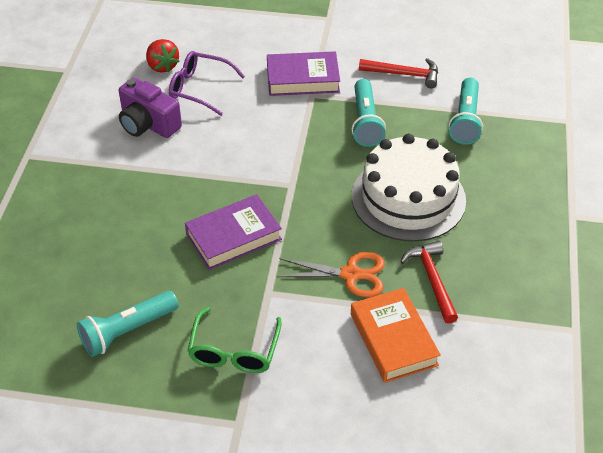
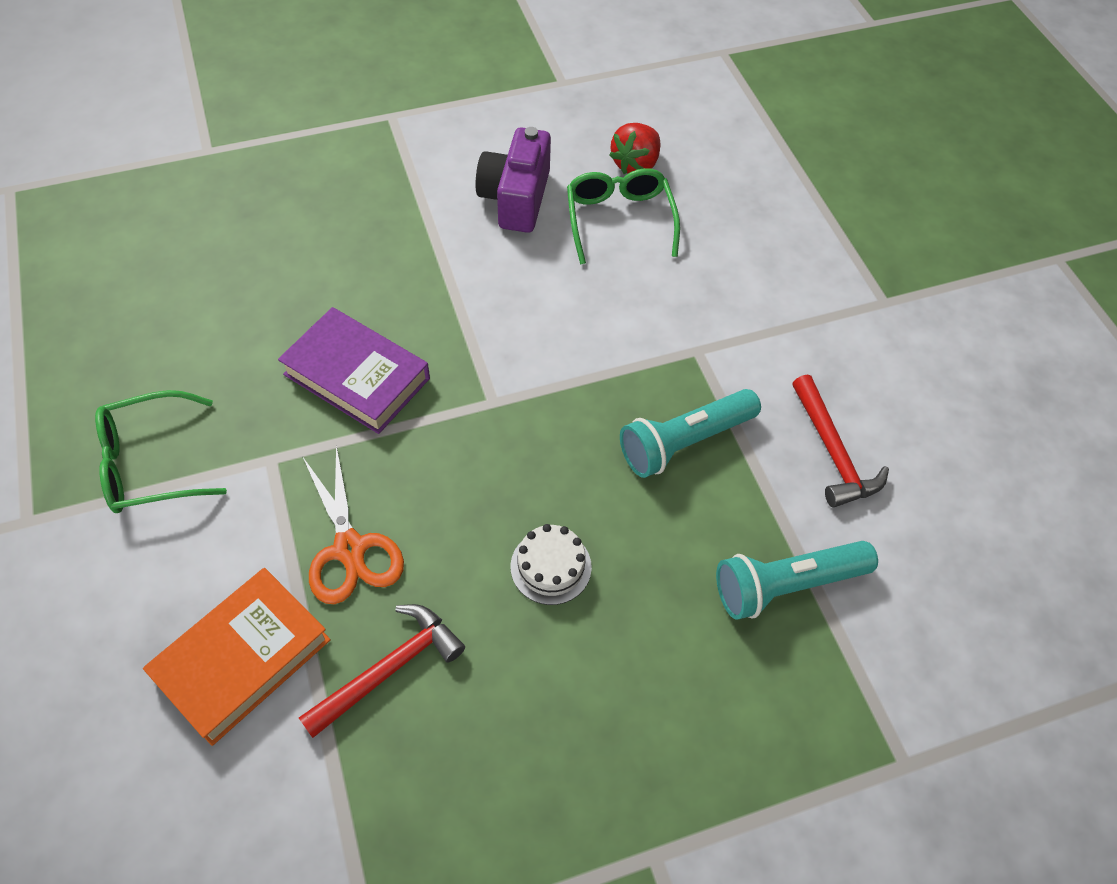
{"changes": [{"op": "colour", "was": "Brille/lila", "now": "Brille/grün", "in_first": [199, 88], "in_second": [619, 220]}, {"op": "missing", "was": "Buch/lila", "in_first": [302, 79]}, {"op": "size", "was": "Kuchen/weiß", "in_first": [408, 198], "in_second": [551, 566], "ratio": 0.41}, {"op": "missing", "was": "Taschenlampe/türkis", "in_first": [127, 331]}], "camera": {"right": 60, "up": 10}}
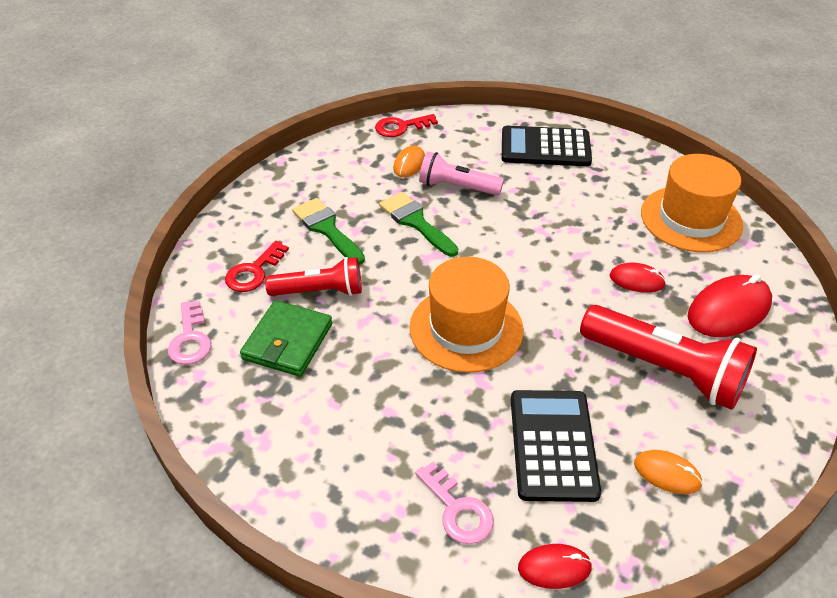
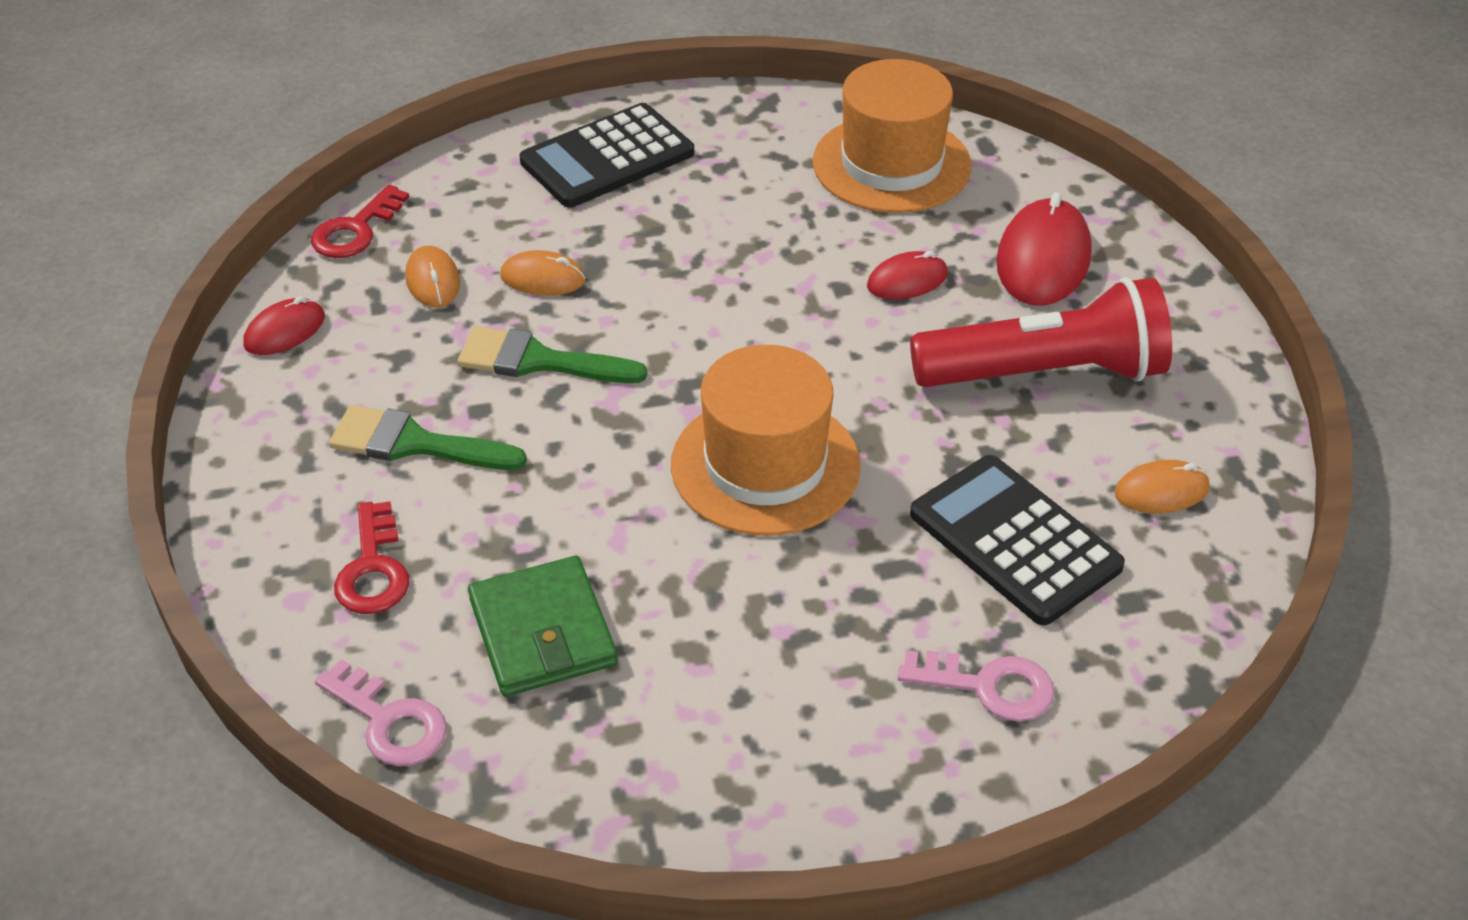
{"changes": [{"op": "exchanged", "was": "Taschenlampe/rosa", "now": "Computermaus/orange", "in_first": [457, 187], "in_second": [543, 278]}, {"op": "missing", "was": "Taschenlampe/rot", "in_first": [320, 291]}, {"op": "relocated", "was": "Computermaus/rot", "in_first": [554, 568], "in_second": [285, 331]}], "camera": {"right": -40, "up": 0}}
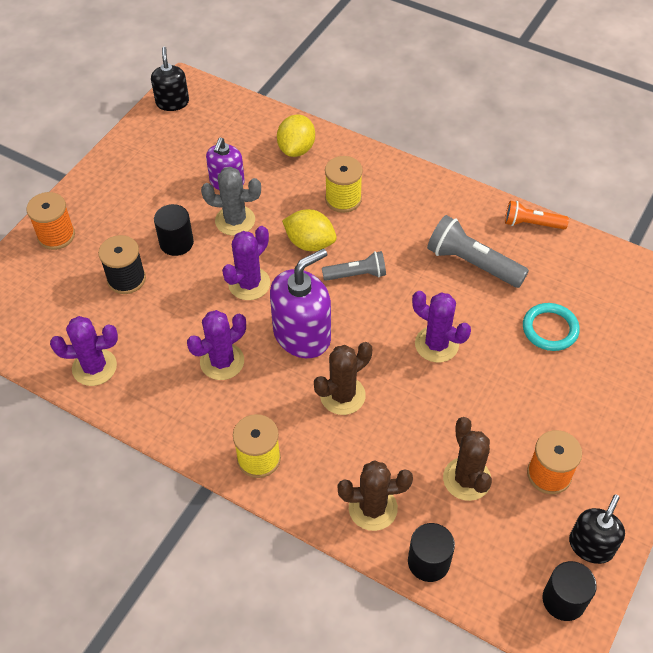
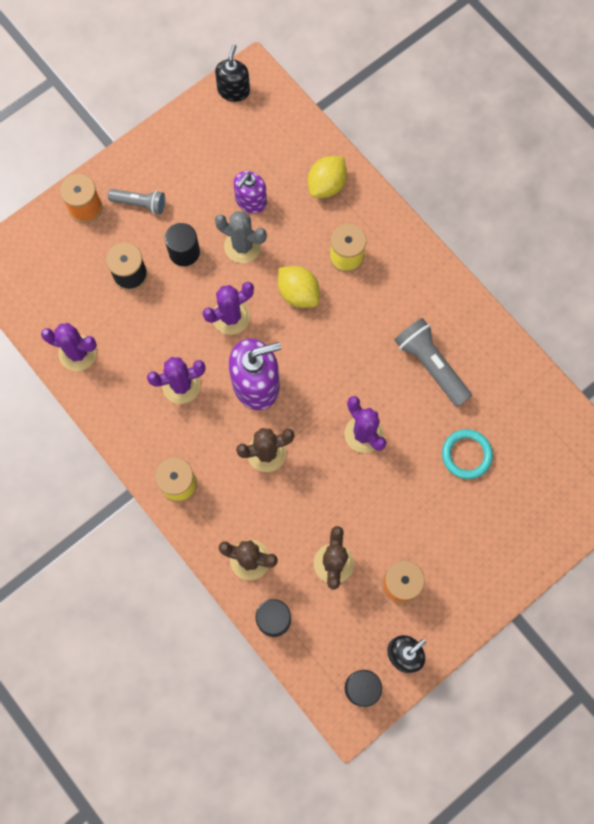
{"changes": [{"op": "missing", "was": "Taschenlampe/orange", "in_first": [532, 224]}, {"op": "relocated", "was": "Taschenlampe/grau", "in_first": [356, 275], "in_second": [140, 204]}], "camera": {"right": 20, "up": 20}}
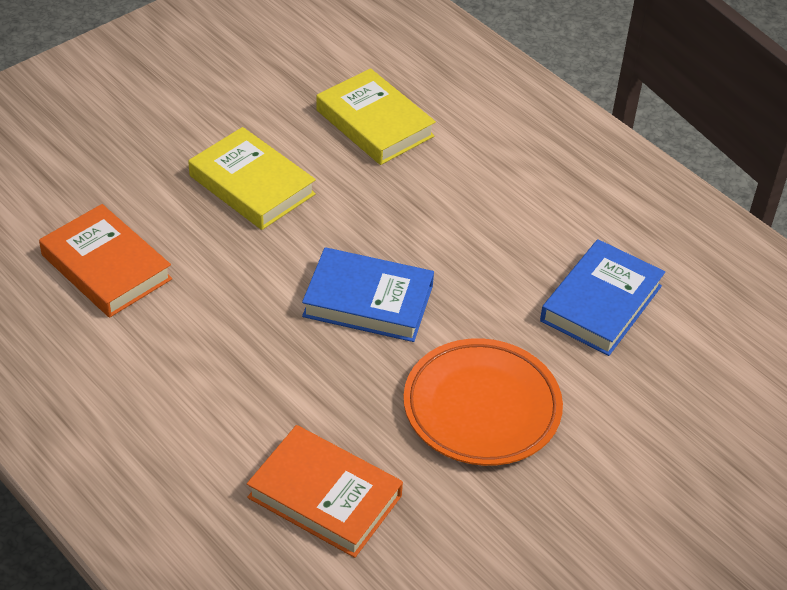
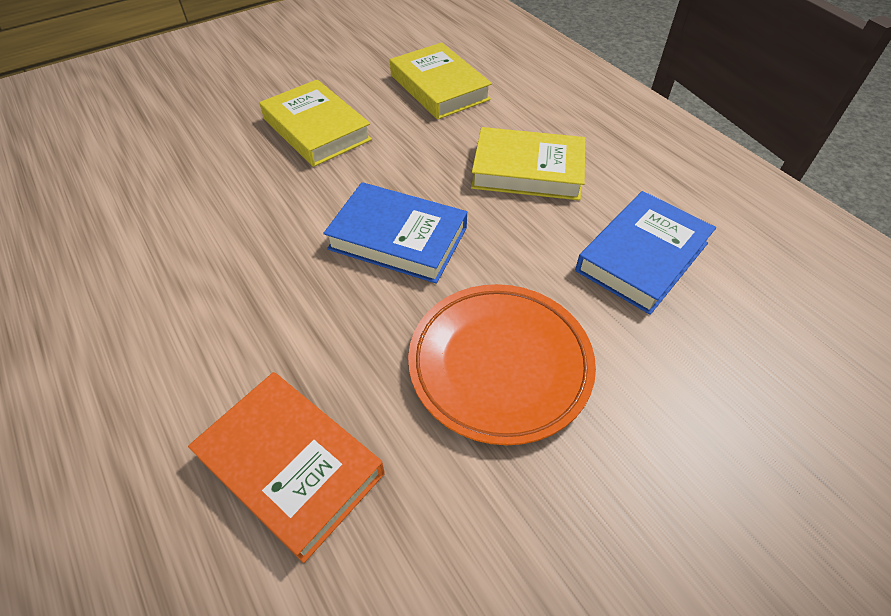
{"changes": [{"op": "missing", "was": "Buch/orange", "in_first": [106, 267]}, {"op": "appeared", "now": "Buch/gelb", "in_second": [527, 171]}], "camera": {"right": 10, "up": 5}}
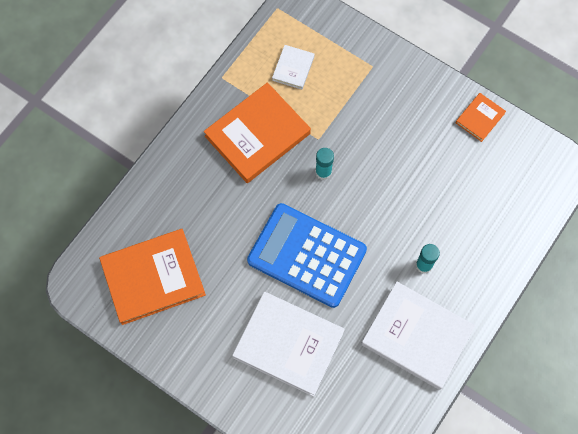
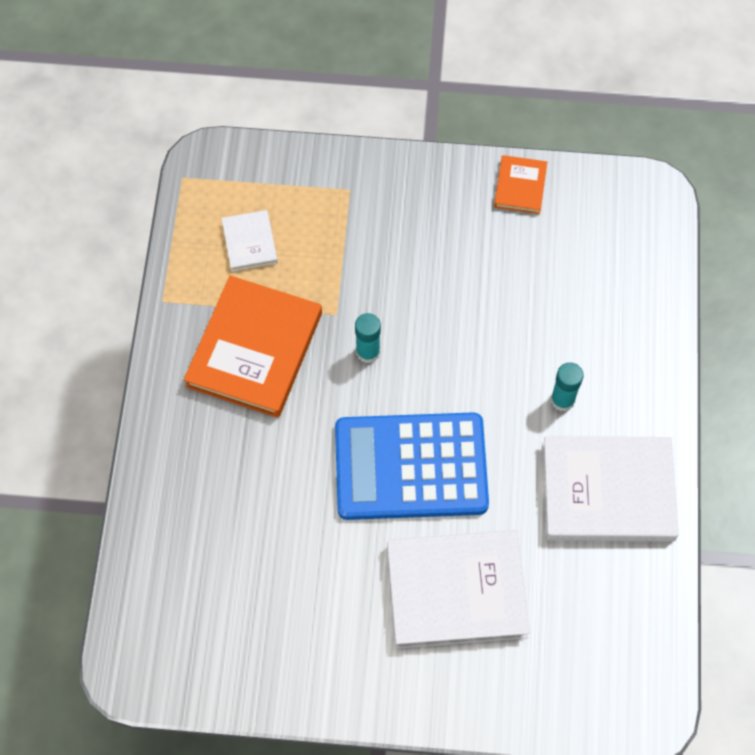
{"changes": [{"op": "missing", "was": "Buch/orange", "in_first": [153, 277]}], "camera": {"right": -30, "up": -5}}
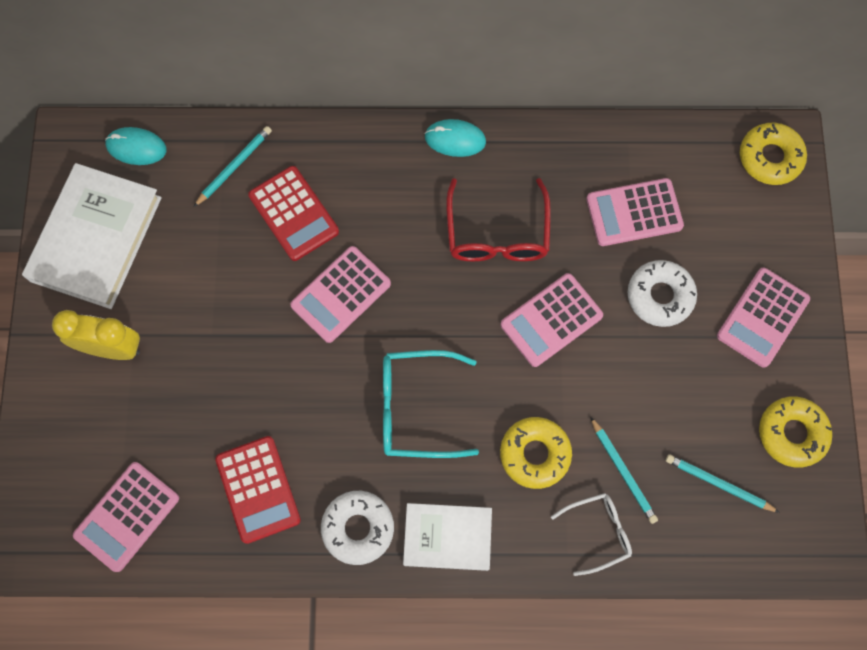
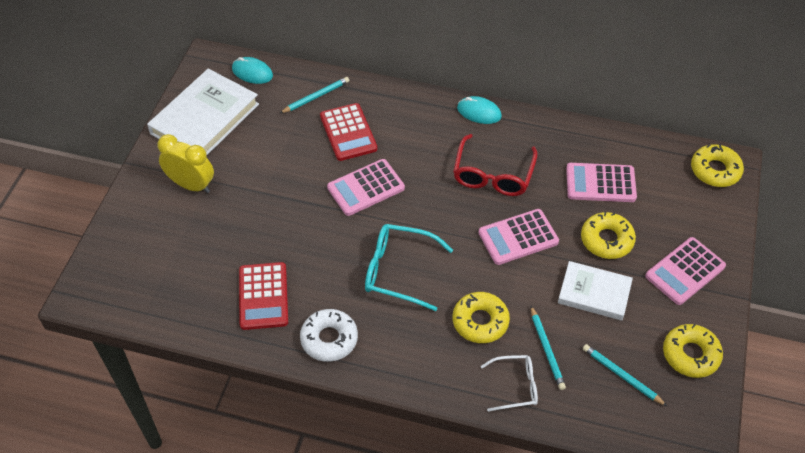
{"changes": [{"op": "colour", "was": "Donut/weiß", "now": "Donut/gelb", "in_first": [660, 296], "in_second": [606, 240]}, {"op": "missing", "was": "Taschenrechner/rosa", "in_first": [127, 516]}, {"op": "relocated", "was": "Buch/weiß", "in_first": [447, 537], "in_second": [594, 293]}], "camera": {"right": 15, "up": -20}}
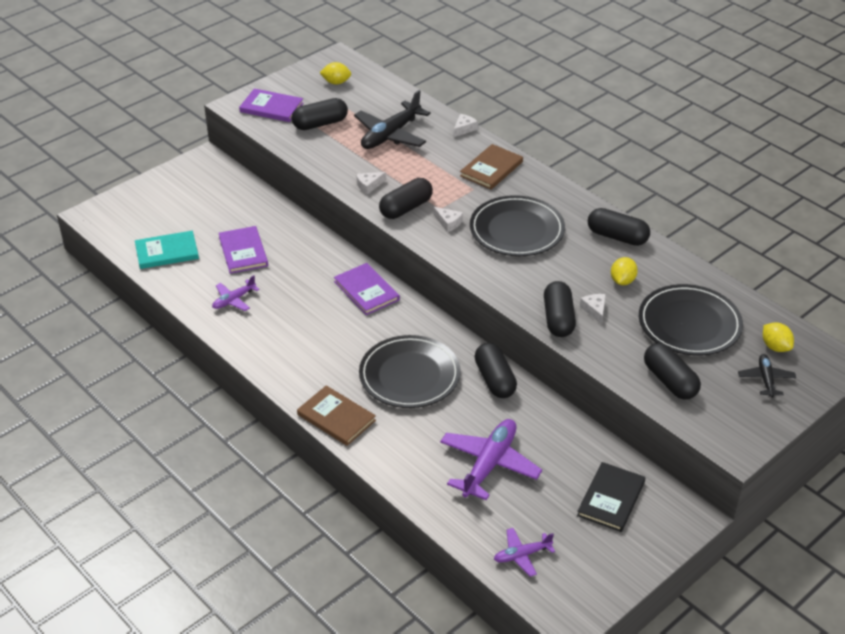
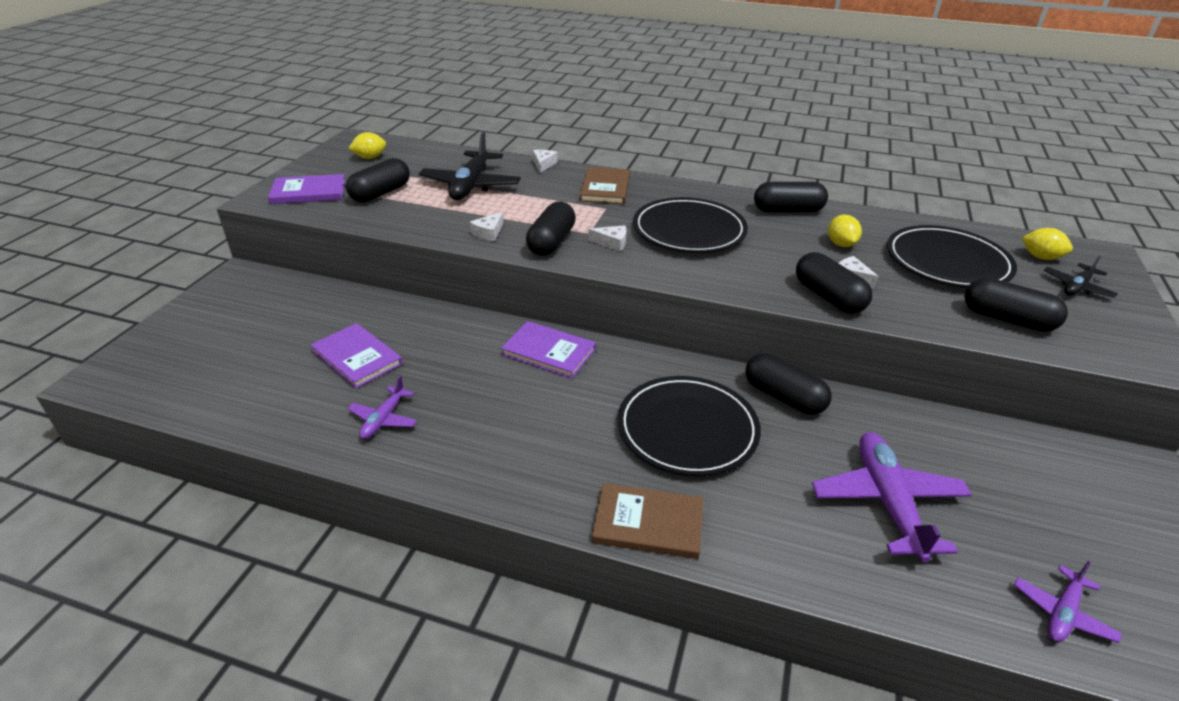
{"changes": [{"op": "missing", "was": "Buch/türkis", "in_first": [167, 252]}, {"op": "spun", "was": "Flugzeug/schwarz", "in_first": [766, 379], "in_second": [1077, 287], "clockwise": -105}, {"op": "missing", "was": "Buch/schwarz", "in_first": [611, 498]}], "camera": {"right": -30, "up": -5}}
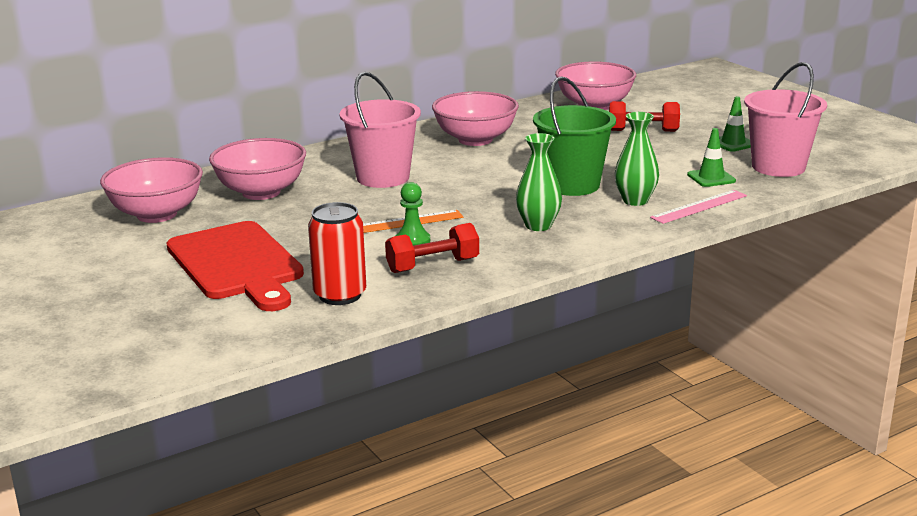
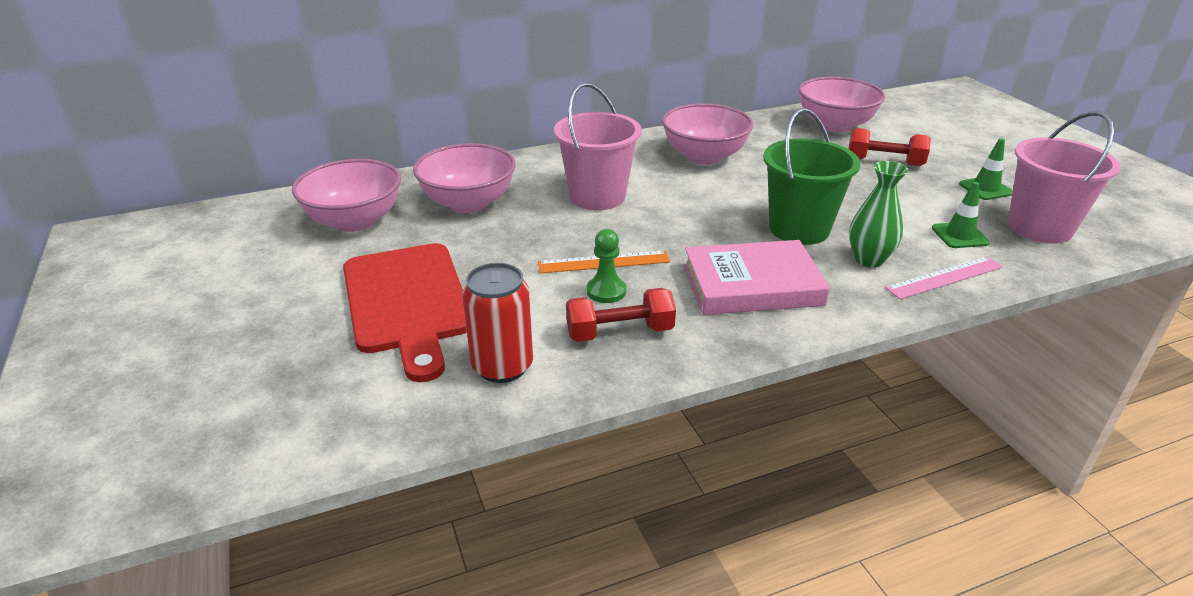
{"changes": [{"op": "exchanged", "was": "Vase/grün", "now": "Buch/rosa", "in_first": [538, 226], "in_second": [752, 285]}], "camera": {"right": 10, "up": 10}}
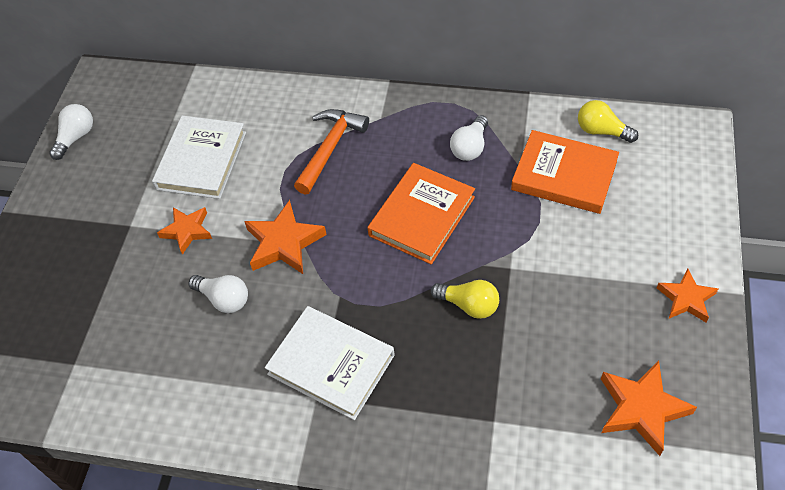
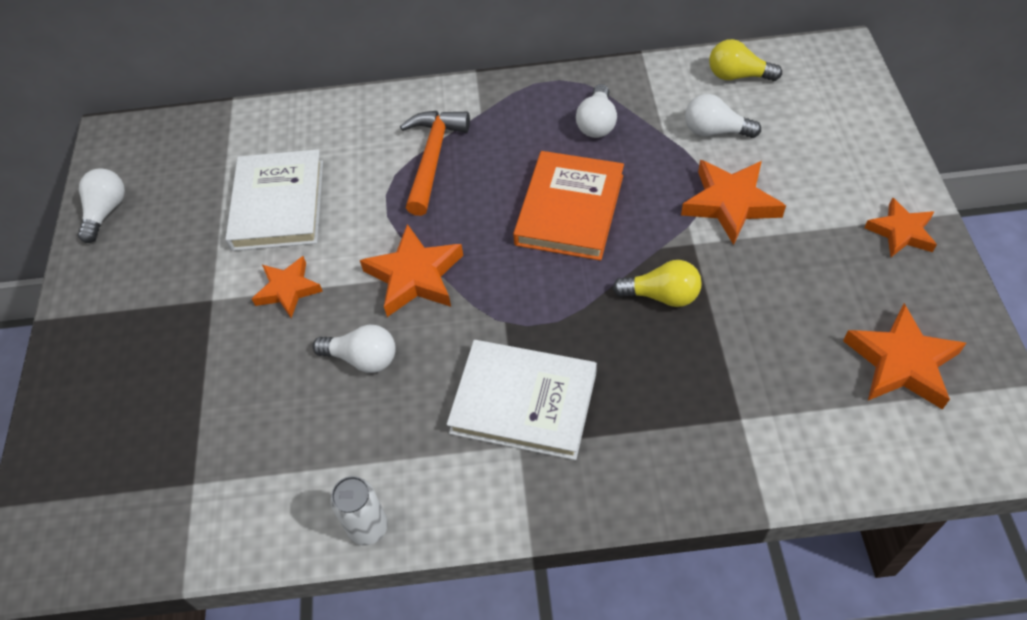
{"changes": [{"op": "exchanged", "was": "Buch/orange", "now": "Glühbirne/weiß", "in_first": [564, 175], "in_second": [715, 131]}, {"op": "appeared", "now": "Stern/orange", "in_second": [730, 204]}, {"op": "appeared", "now": "Dose/weiß", "in_second": [368, 528]}], "camera": {"right": -15, "up": 0}}
